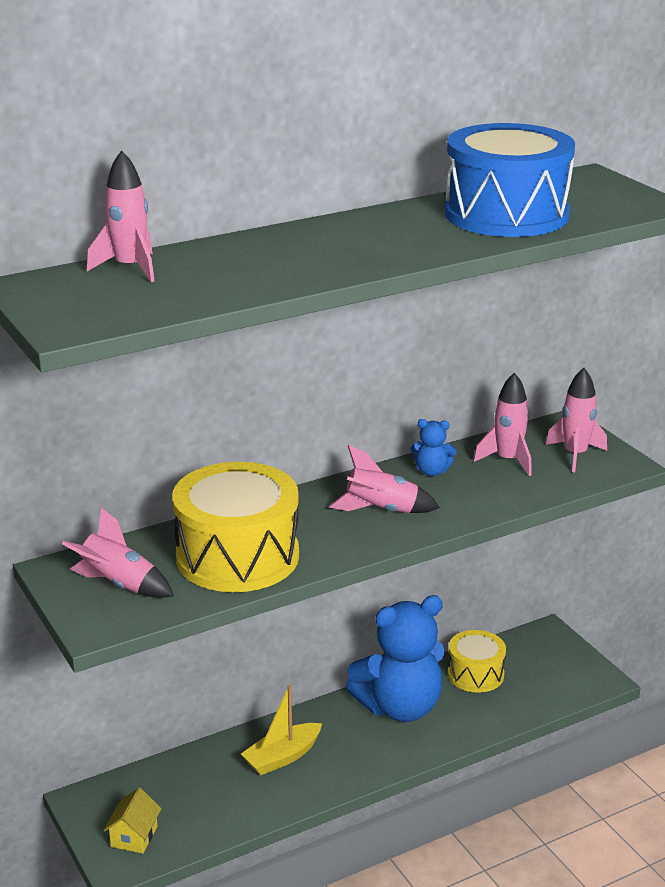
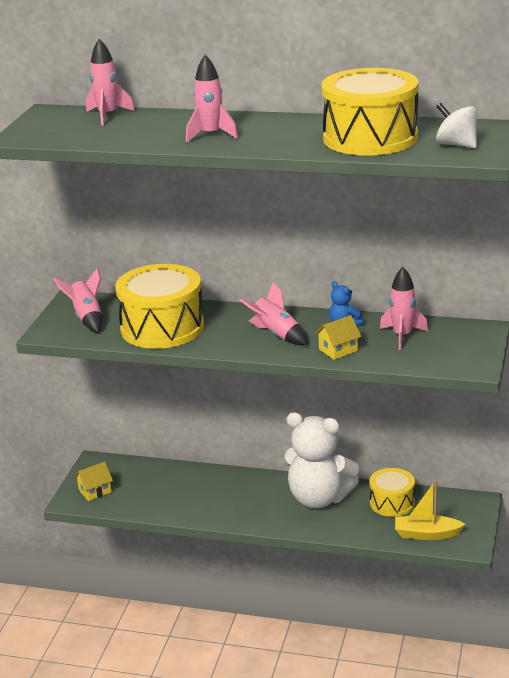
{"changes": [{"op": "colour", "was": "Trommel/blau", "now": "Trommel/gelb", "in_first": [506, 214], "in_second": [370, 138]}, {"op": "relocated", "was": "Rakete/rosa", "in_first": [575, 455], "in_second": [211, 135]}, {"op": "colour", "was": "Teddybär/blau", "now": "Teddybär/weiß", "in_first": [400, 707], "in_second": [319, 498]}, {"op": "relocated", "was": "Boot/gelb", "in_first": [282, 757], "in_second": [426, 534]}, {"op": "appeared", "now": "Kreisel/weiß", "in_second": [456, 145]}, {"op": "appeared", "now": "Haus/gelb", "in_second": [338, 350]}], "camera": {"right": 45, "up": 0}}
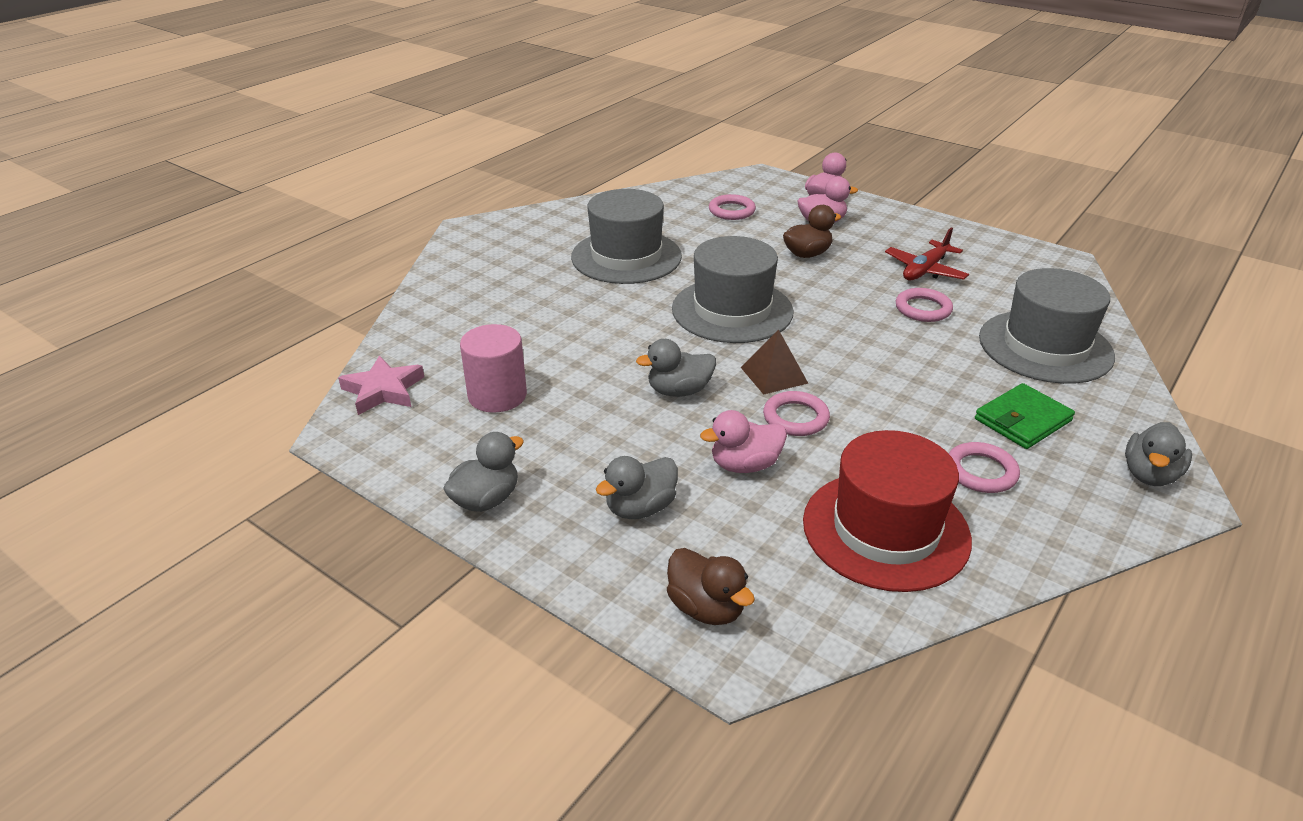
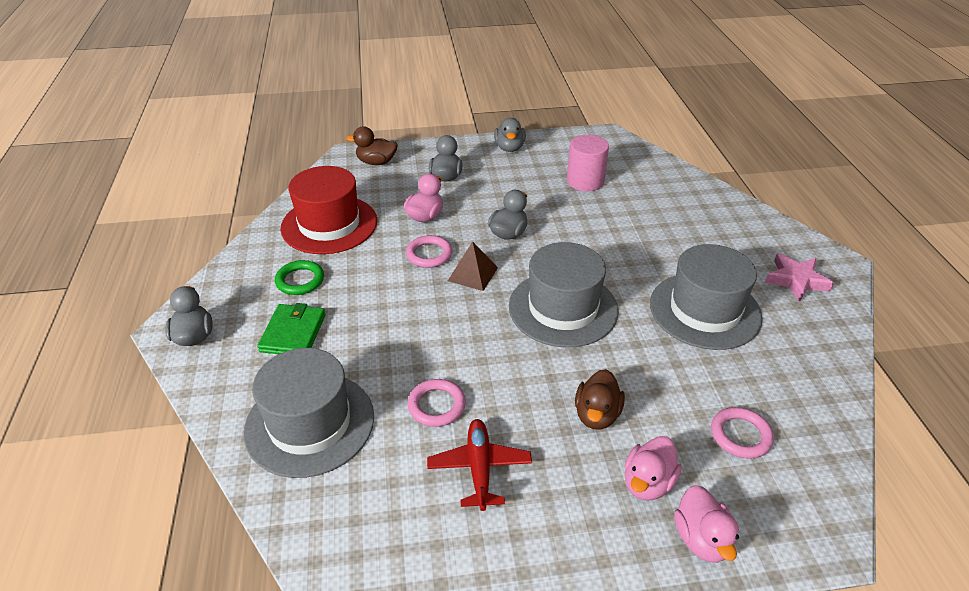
{"changes": [{"op": "relocated", "was": "Stern/rosa", "in_first": [383, 390], "in_second": [796, 280]}, {"op": "colour", "was": "Ring/rosa", "now": "Ring/grün", "in_first": [981, 472], "in_second": [300, 280]}], "camera": {"right": 135, "up": 5}}
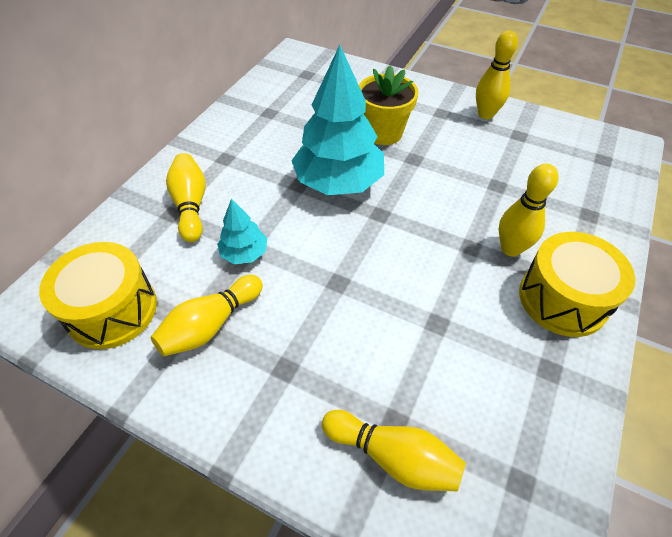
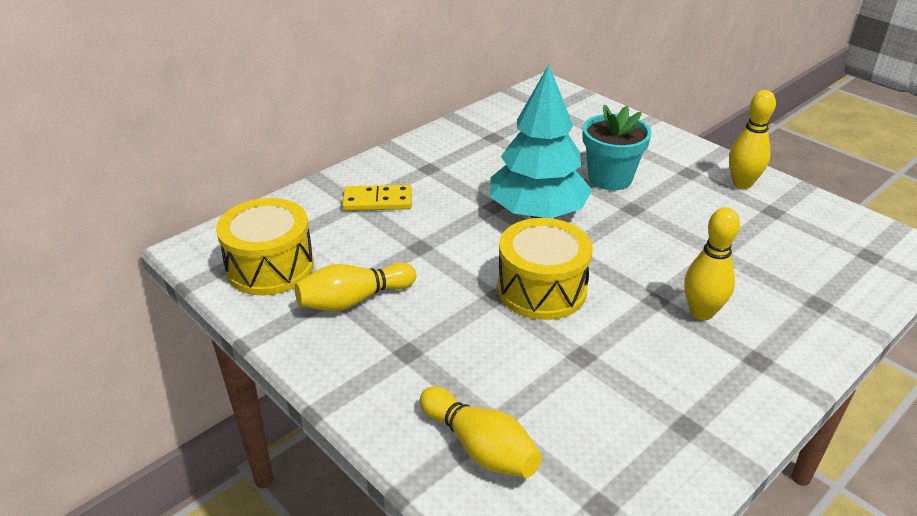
{"changes": [{"op": "colour", "was": "Blumentopf/gelb", "now": "Blumentopf/türkis", "in_first": [383, 133], "in_second": [610, 178]}, {"op": "exchanged", "was": "Bowlingkegel/gelb", "now": "Dominostein/gelb", "in_first": [191, 205], "in_second": [377, 201]}, {"op": "missing", "was": "Baum/türkis", "in_first": [244, 253]}, {"op": "relocated", "was": "Trommel/gelb", "in_first": [562, 299], "in_second": [542, 289]}], "camera": {"right": 20, "up": -15}}
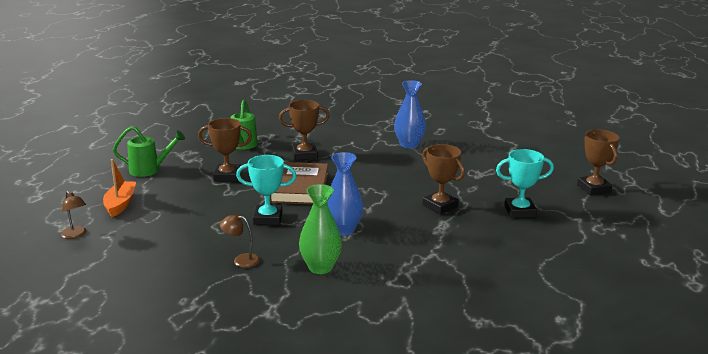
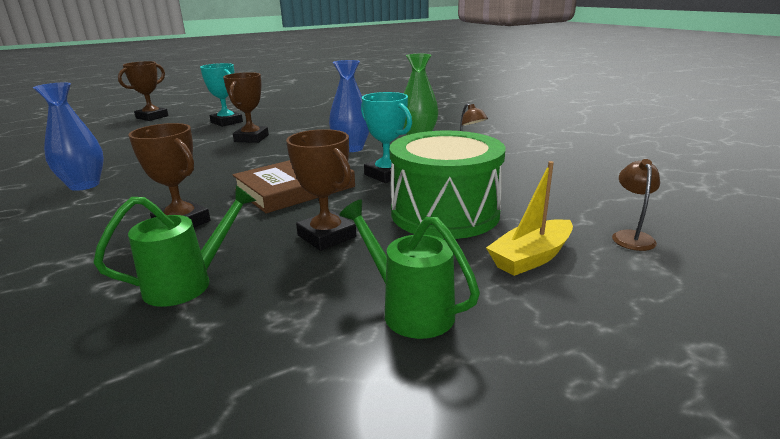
{"changes": [{"op": "colour", "was": "Boot/orange", "now": "Boot/gelb", "in_first": [120, 204], "in_second": [531, 257]}, {"op": "appeared", "now": "Trommel/grün", "in_second": [445, 213]}], "camera": {"right": -130, "up": 0}}
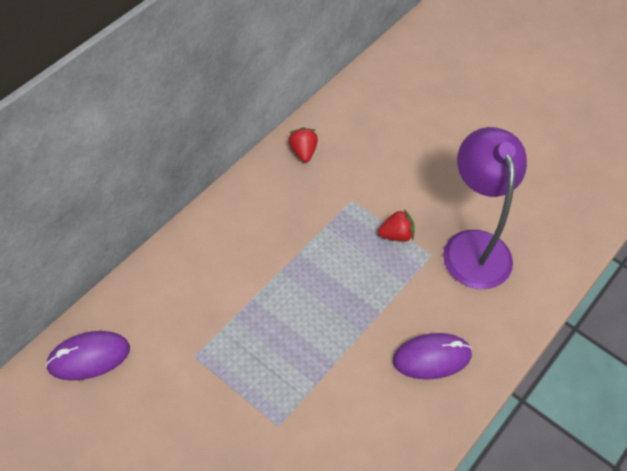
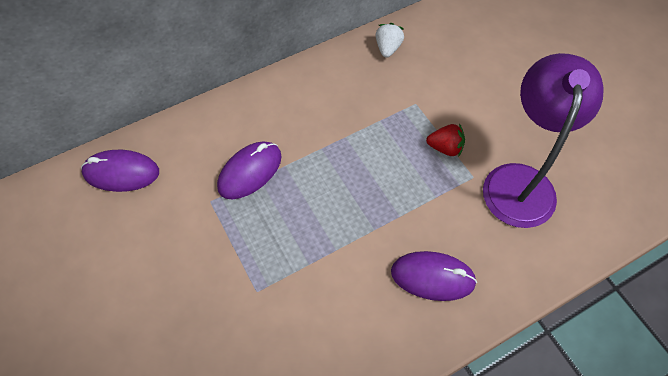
{"changes": [{"op": "colour", "was": "Erdbeere/rot", "now": "Erdbeere/weiß", "in_first": [303, 152], "in_second": [388, 48]}, {"op": "appeared", "now": "Computermaus/lila", "in_second": [250, 172]}], "camera": {"right": 25, "up": 5}}
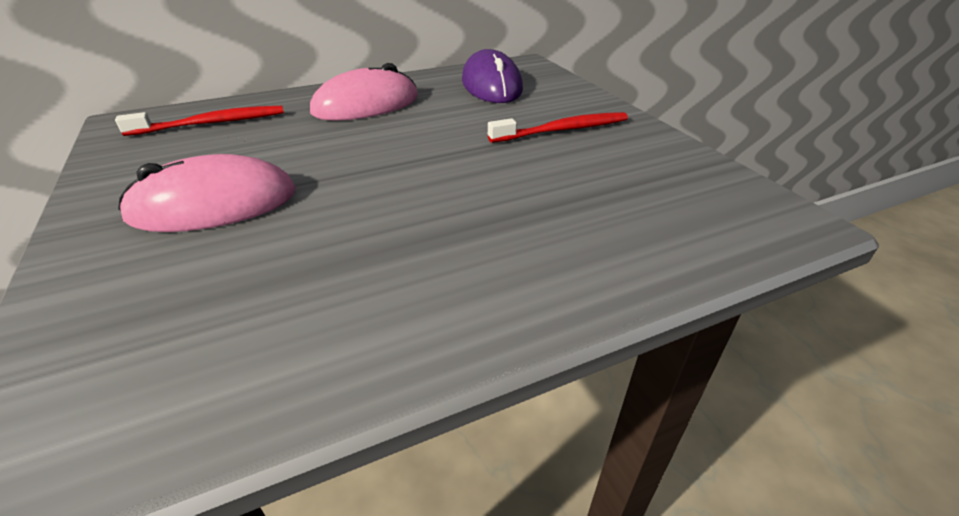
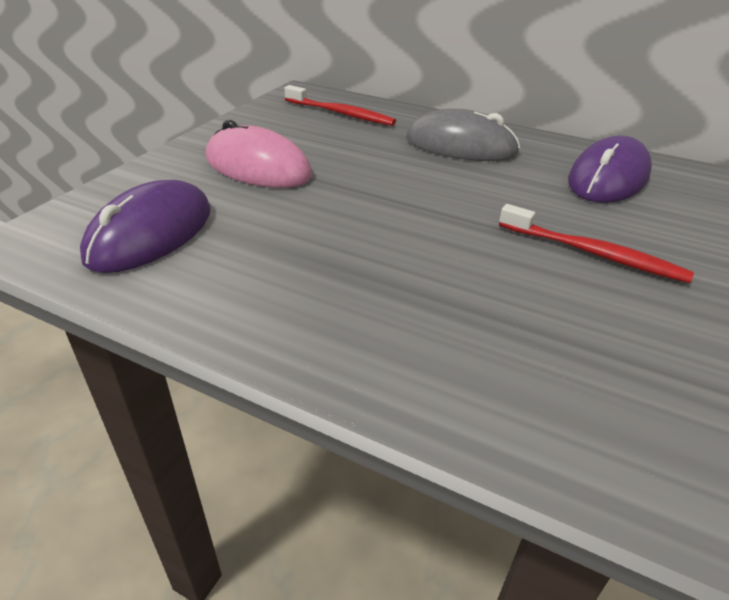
{"changes": [{"op": "colour", "was": "Computermaus/rosa", "now": "Computermaus/grau", "in_first": [366, 105], "in_second": [460, 146]}, {"op": "appeared", "now": "Computermaus/lila", "in_second": [151, 234]}], "camera": {"right": 50, "up": 0}}
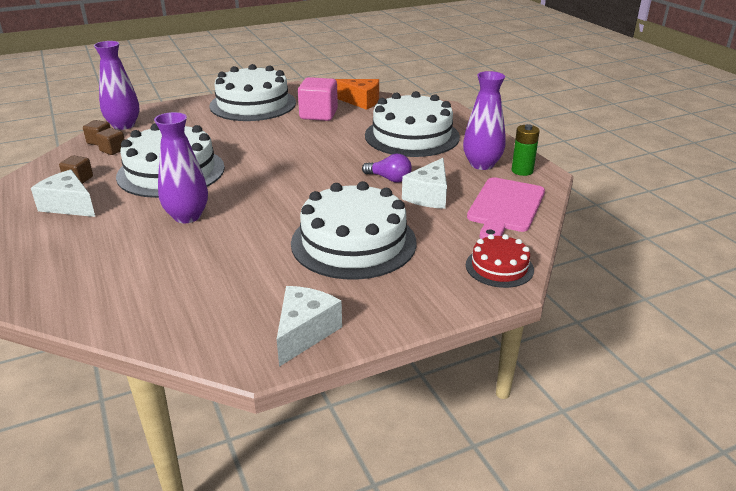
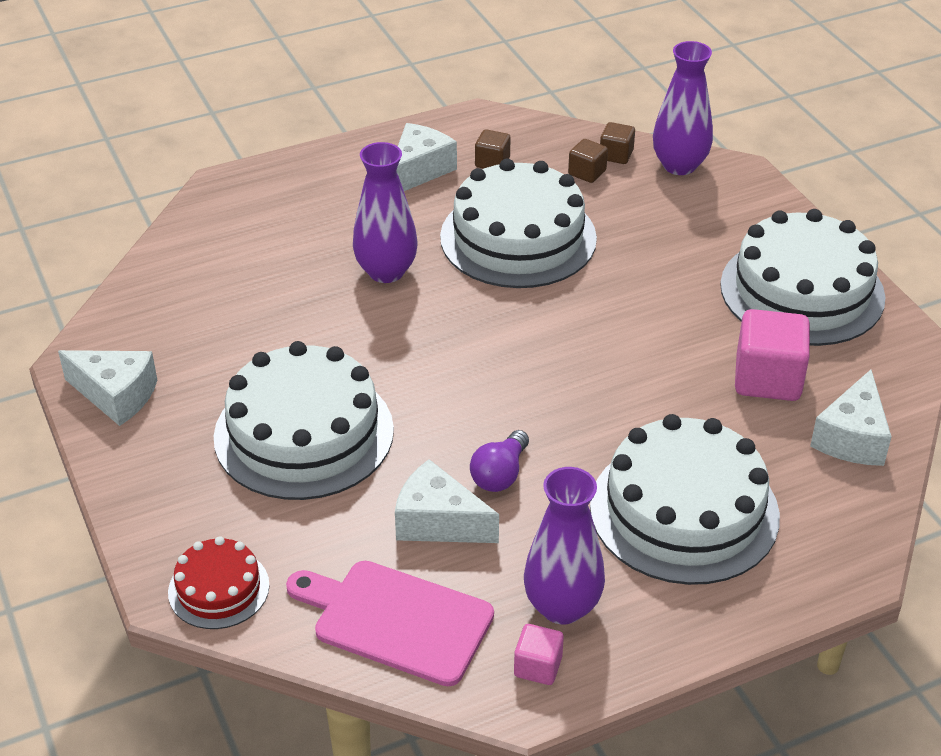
{"changes": [{"op": "colour", "was": "Käse/orange", "now": "Käse/weiß", "in_first": [361, 101], "in_second": [852, 438]}, {"op": "exchanged", "was": "Batterie/grün", "now": "Kubus/rosa", "in_first": [522, 171], "in_second": [538, 666]}], "camera": {"right": 90, "up": 10}}
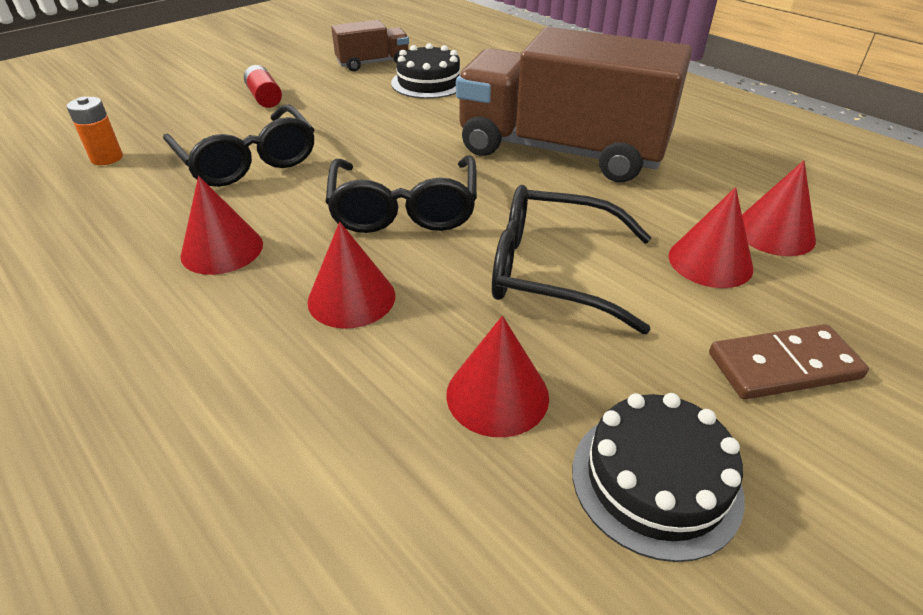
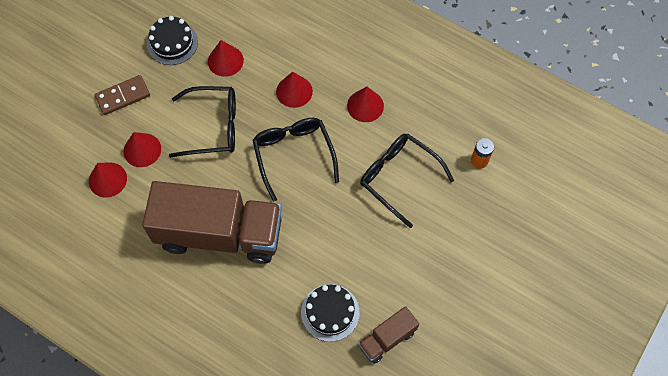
{"changes": [{"op": "missing", "was": "Batterie/rot", "in_first": [265, 98]}], "camera": {"right": 165, "up": 25}}
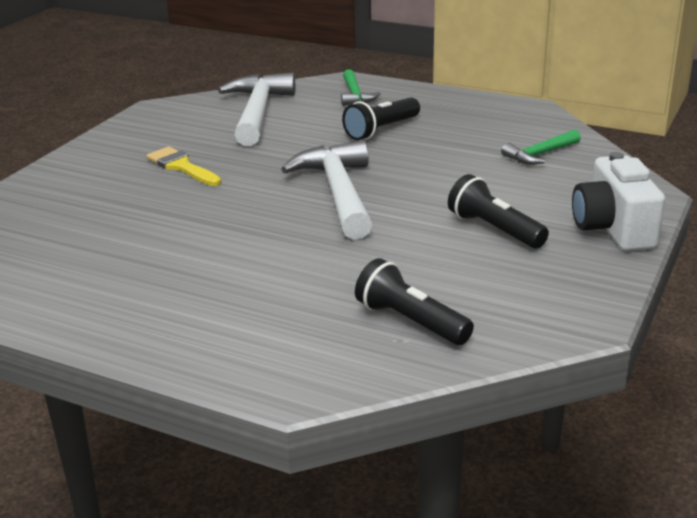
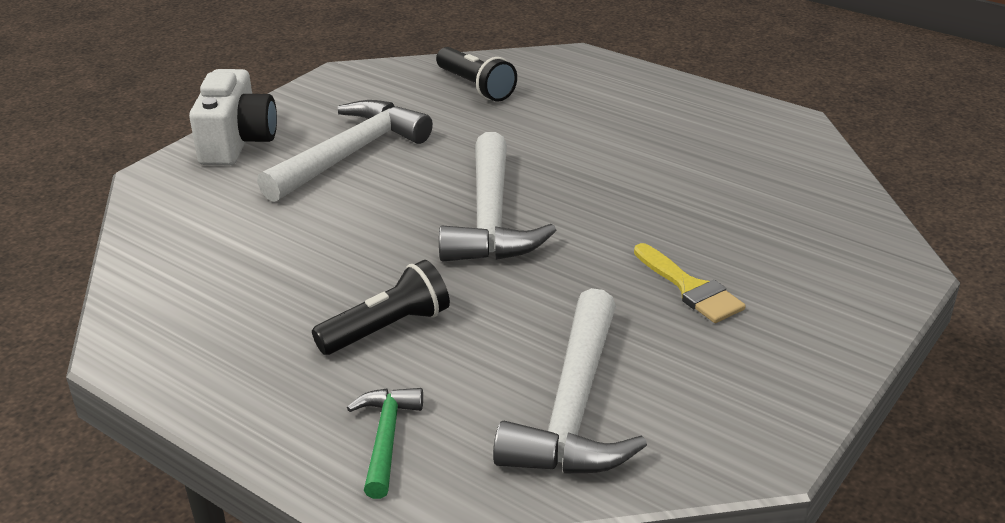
{"changes": [{"op": "missing", "was": "Hammer/grün", "in_first": [540, 154]}, {"op": "exchanged", "was": "Taschenlampe/schwarz", "now": "Hammer/weiß", "in_first": [494, 229], "in_second": [350, 154]}], "camera": {"right": -170, "up": 5}}
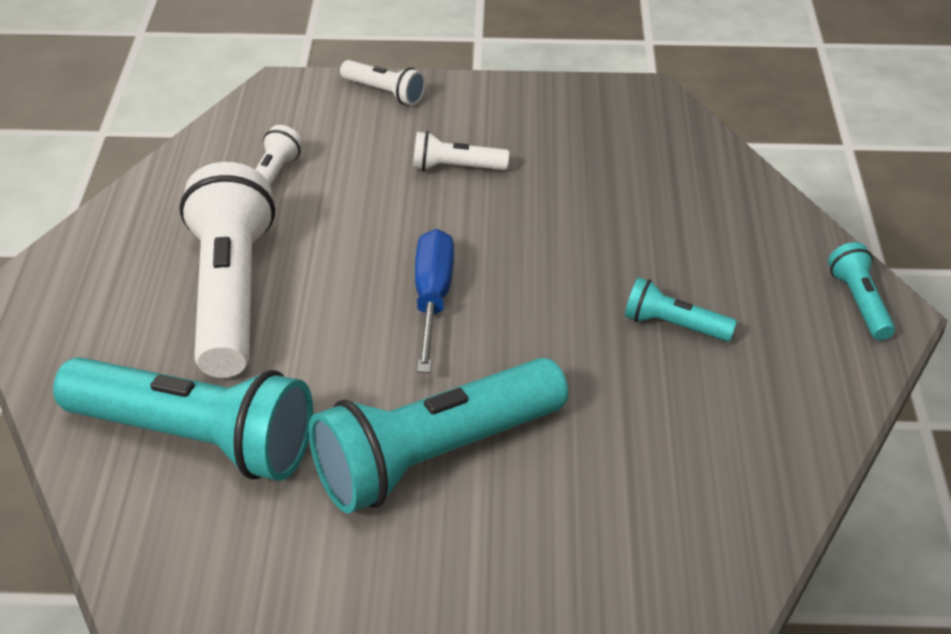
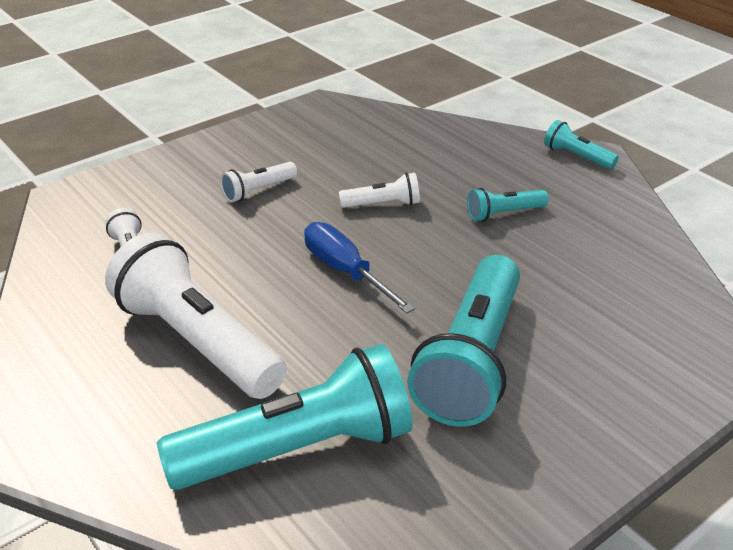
{"changes": [{"op": "relocated", "was": "Taschenlampe/weiß", "in_first": [384, 92], "in_second": [383, 204]}], "camera": {"right": -40, "up": -5}}
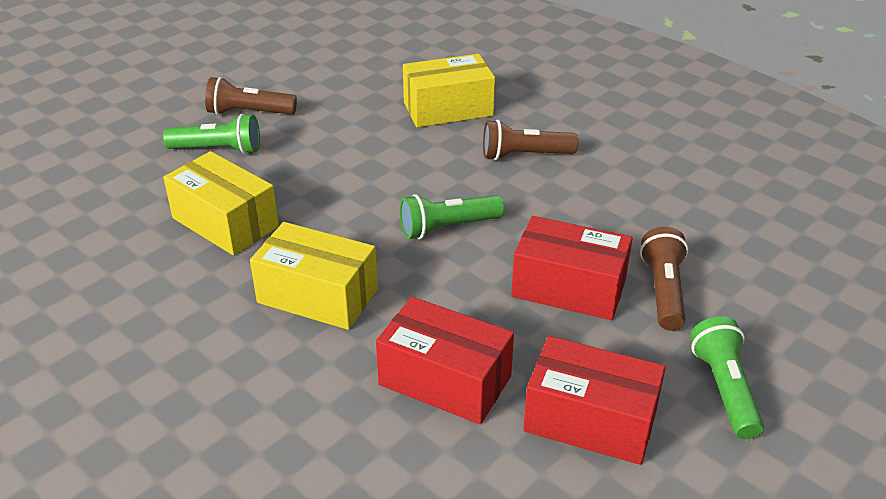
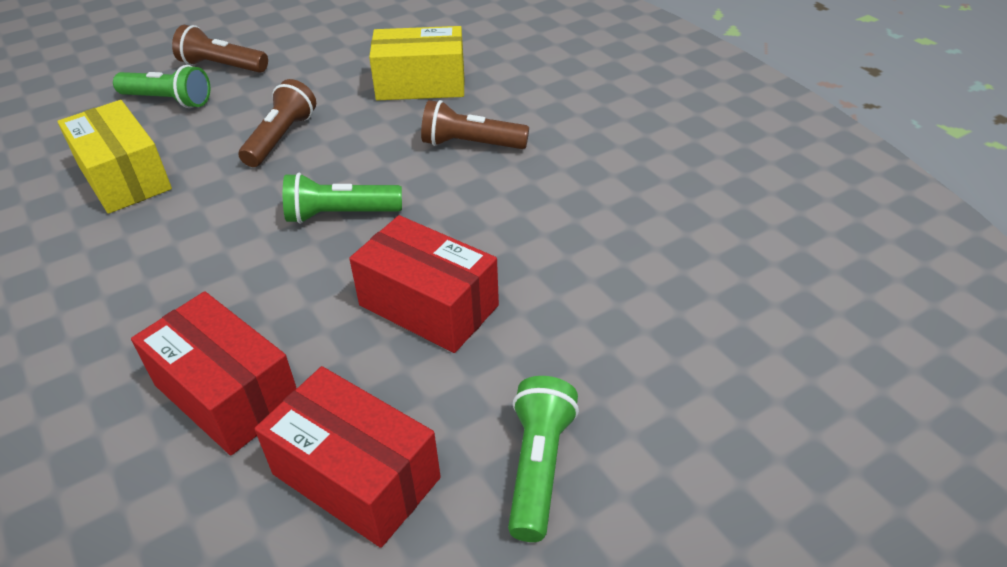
{"changes": [{"op": "missing", "was": "Schachtel/gelb", "in_first": [317, 296]}, {"op": "relocated", "was": "Taschenlampe/braun", "in_first": [663, 291], "in_second": [281, 138]}], "camera": {"right": 15, "up": 5}}
